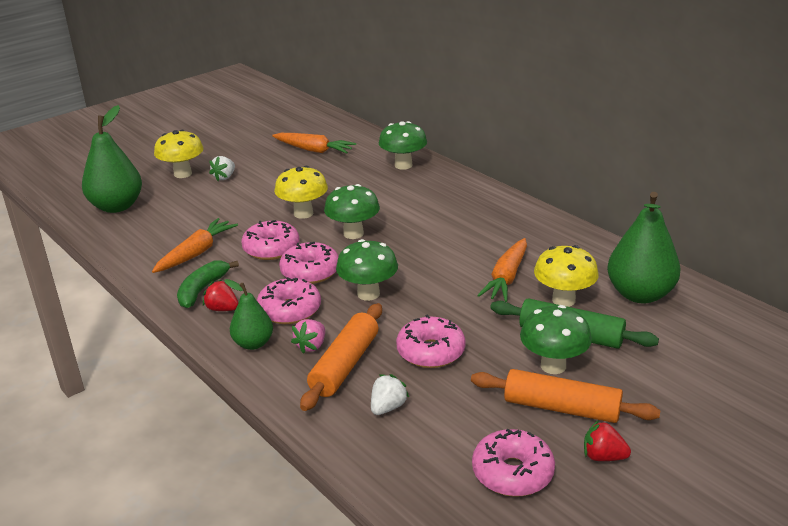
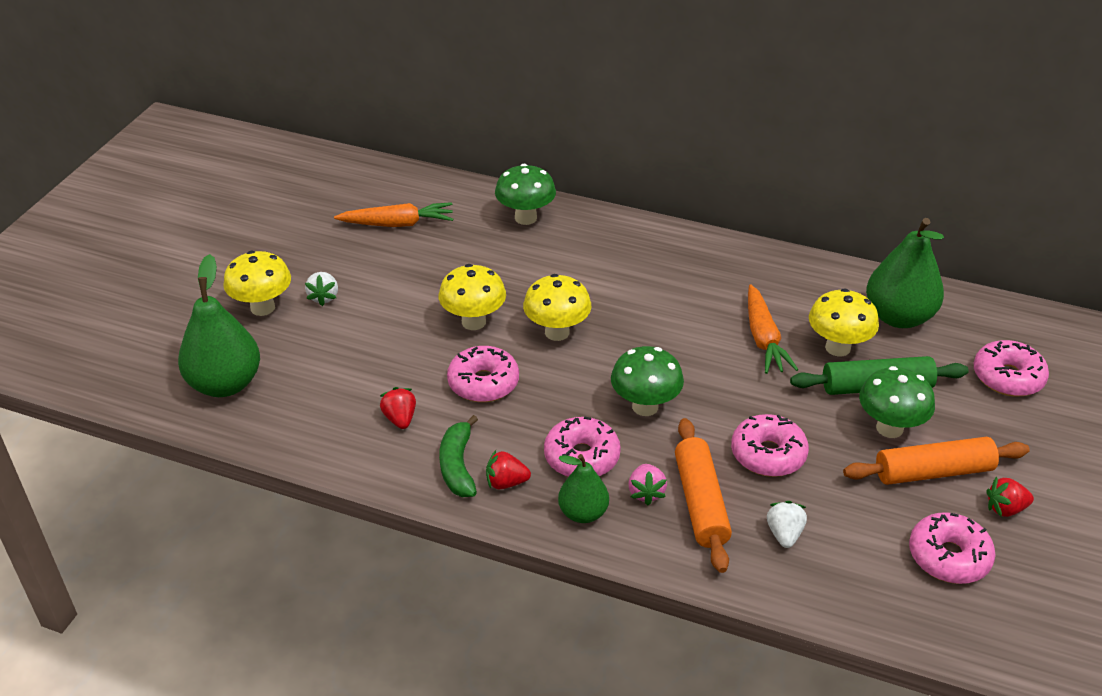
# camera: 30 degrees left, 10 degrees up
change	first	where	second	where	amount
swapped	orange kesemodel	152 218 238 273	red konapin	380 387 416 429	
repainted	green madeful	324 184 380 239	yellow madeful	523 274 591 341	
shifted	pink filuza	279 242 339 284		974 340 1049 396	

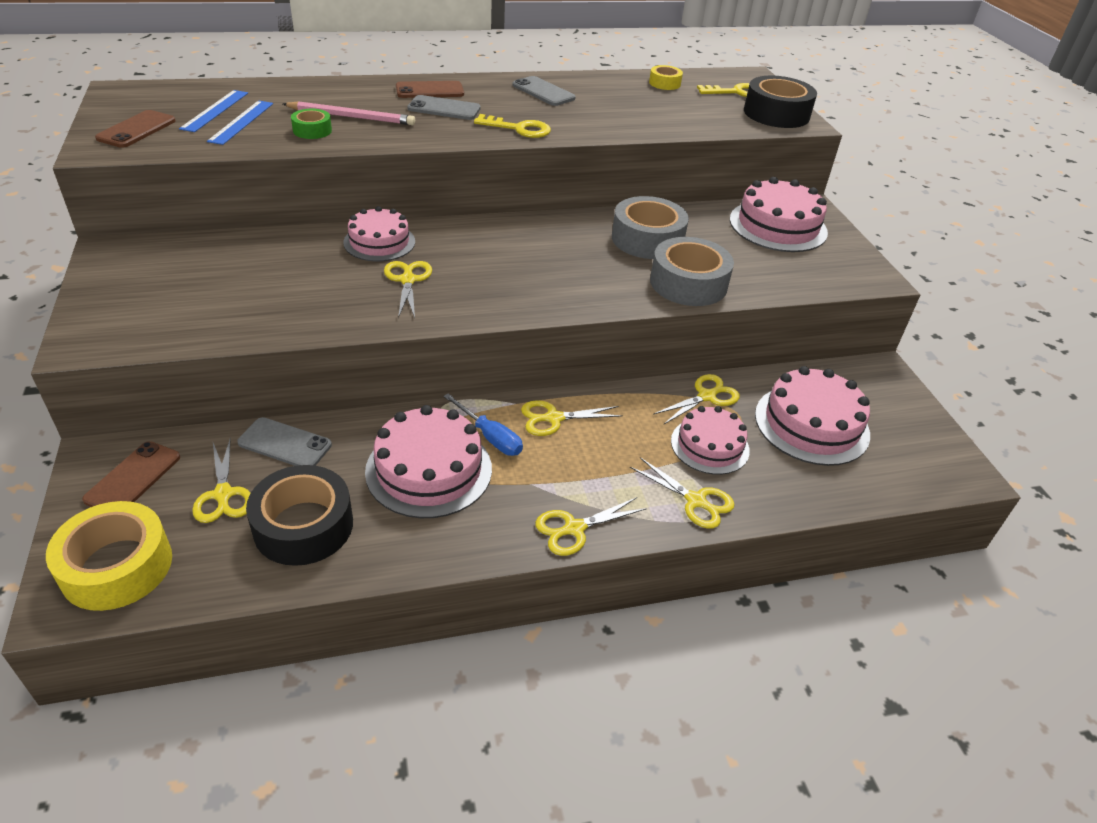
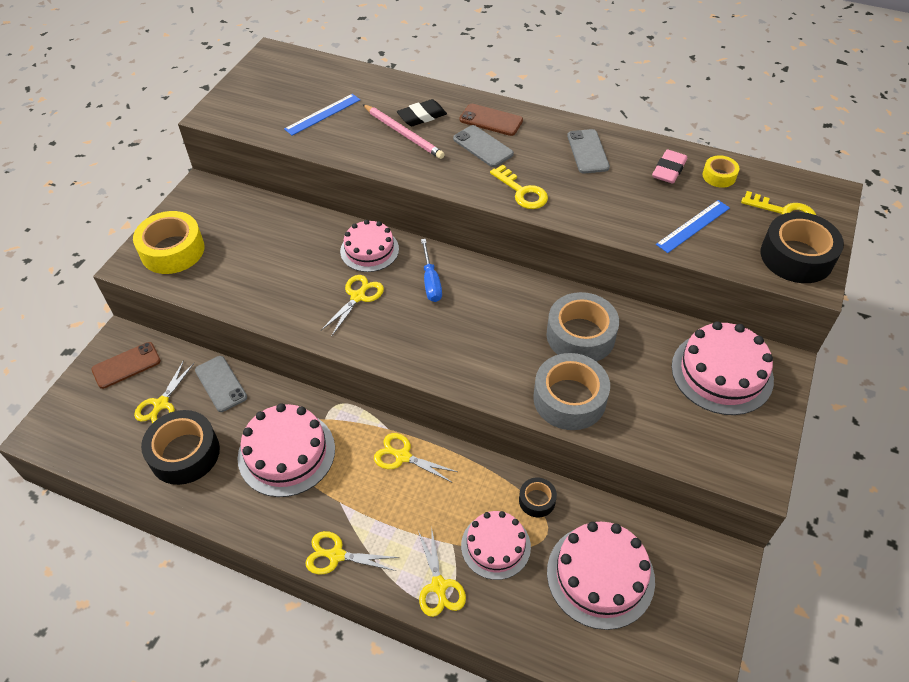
# camera: 40 degrees right, 10 degrees up
change	first	where	second	where	amount
shifted	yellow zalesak	46 501 172 611		133 211 205 274	
new			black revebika	397 99 447 126	
shifted	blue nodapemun	443 393 523 456		421 239 442 302	
swapped	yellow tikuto	653 374 740 424	black zalesak	519 478 557 517	
new			pink revebika	652 149 687 184	
shifted	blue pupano	179 90 248 132		656 200 730 253	
gone	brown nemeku	95 110 176 148			
gone	green zalesak	291 109 332 139			

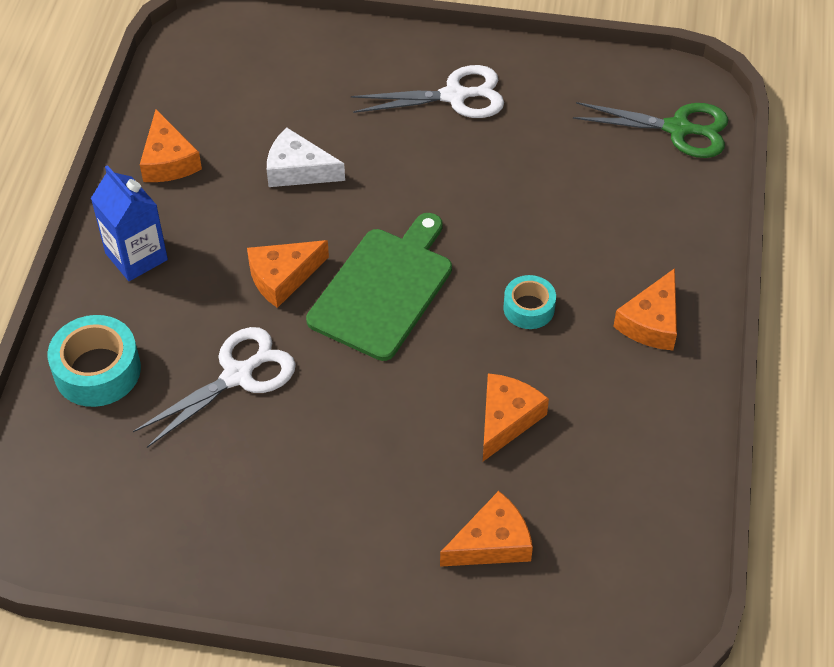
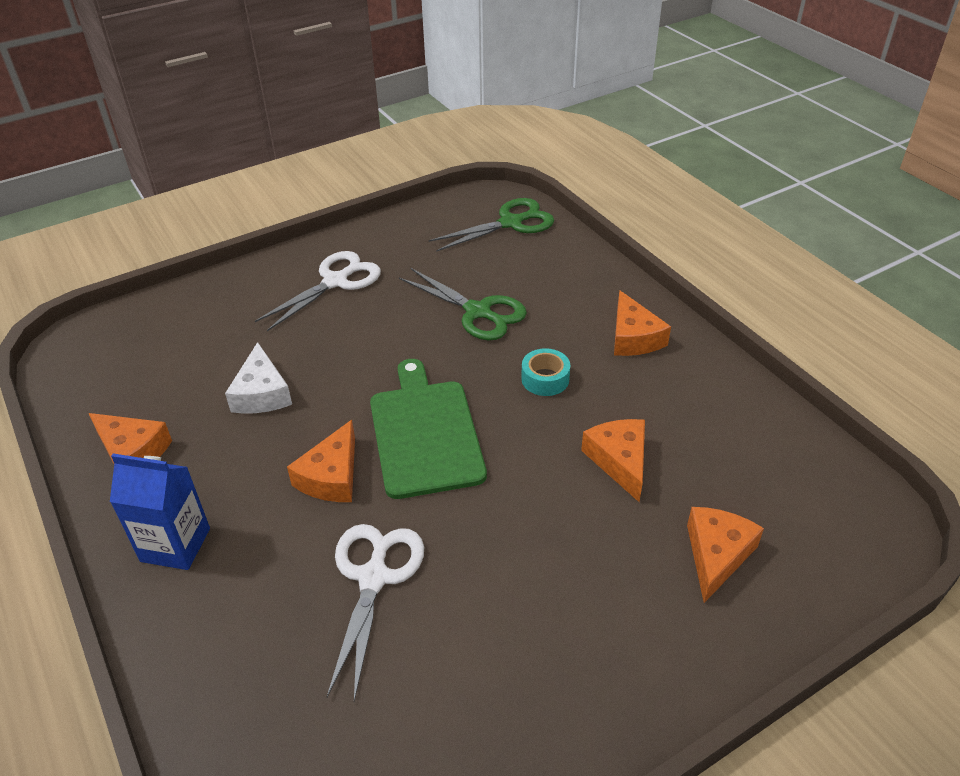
# camera: 40 degrees left, 10 degrees down
change	first	where	second	where	amount
rotated	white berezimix	267 127 345 187		225 342 292 414	75 degrees counterclockwise
new			green tikuto	399 268 527 341	
gone	turquoise zalesak	48 315 141 407			

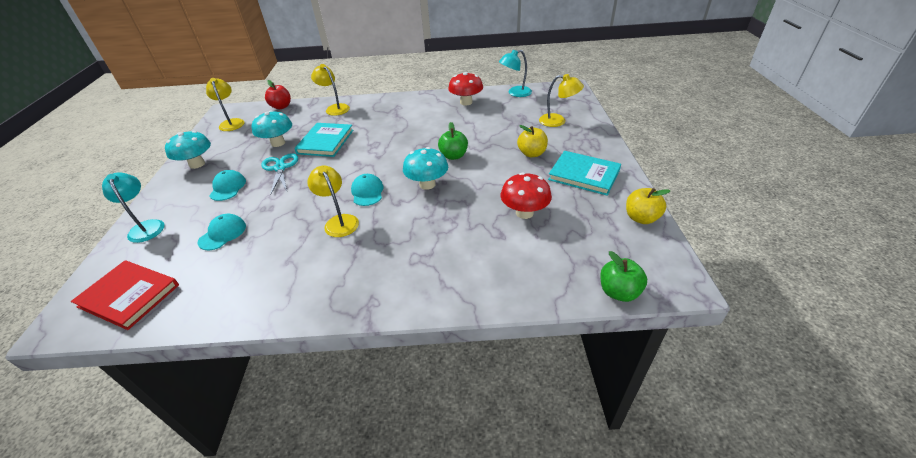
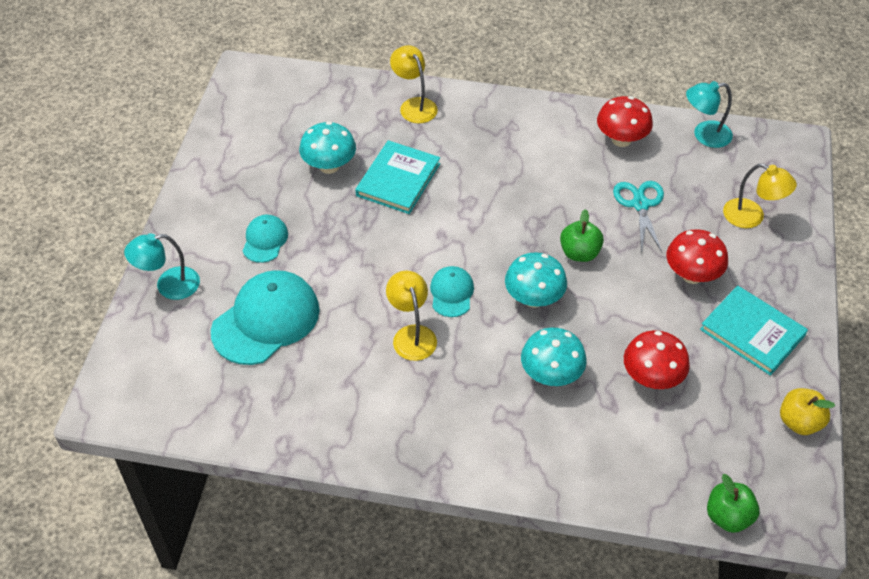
# camera: 10 degrees right, 10 degrees up
change	first	where	second	where	amount
rotated	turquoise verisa	102 172 164 243		124 233 200 300	90 degrees counterclockwise
scaled	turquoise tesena	198 214 246 250		211 270 320 365	x1.92
shifted	turquoise madeful	165 131 211 169		521 328 587 386	
shifted	turquoise tikuto	261 153 298 195		613 181 664 254	
swapped	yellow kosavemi	517 125 548 157	red madeful	667 229 728 284	
gone	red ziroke	71 260 179 330			
gone	yellow verisa	206 78 245 131			
gone	red kosavemi	265 80 291 109			

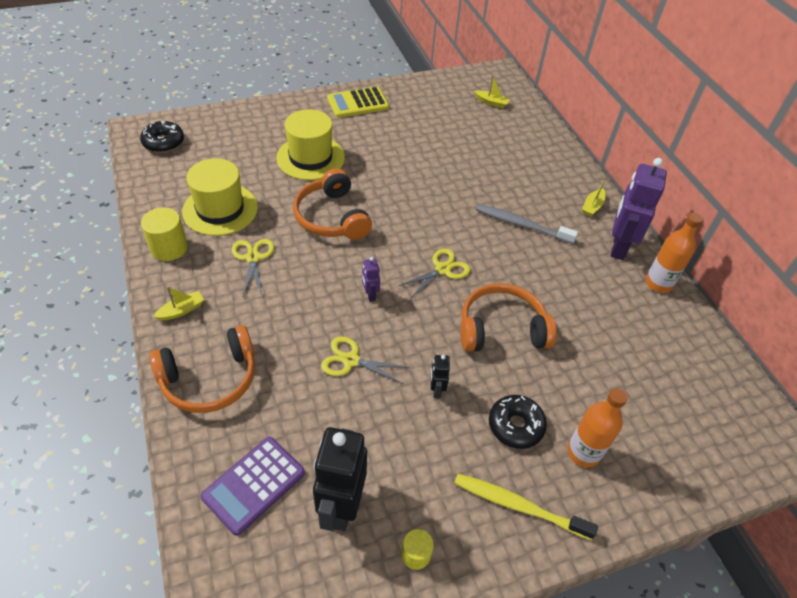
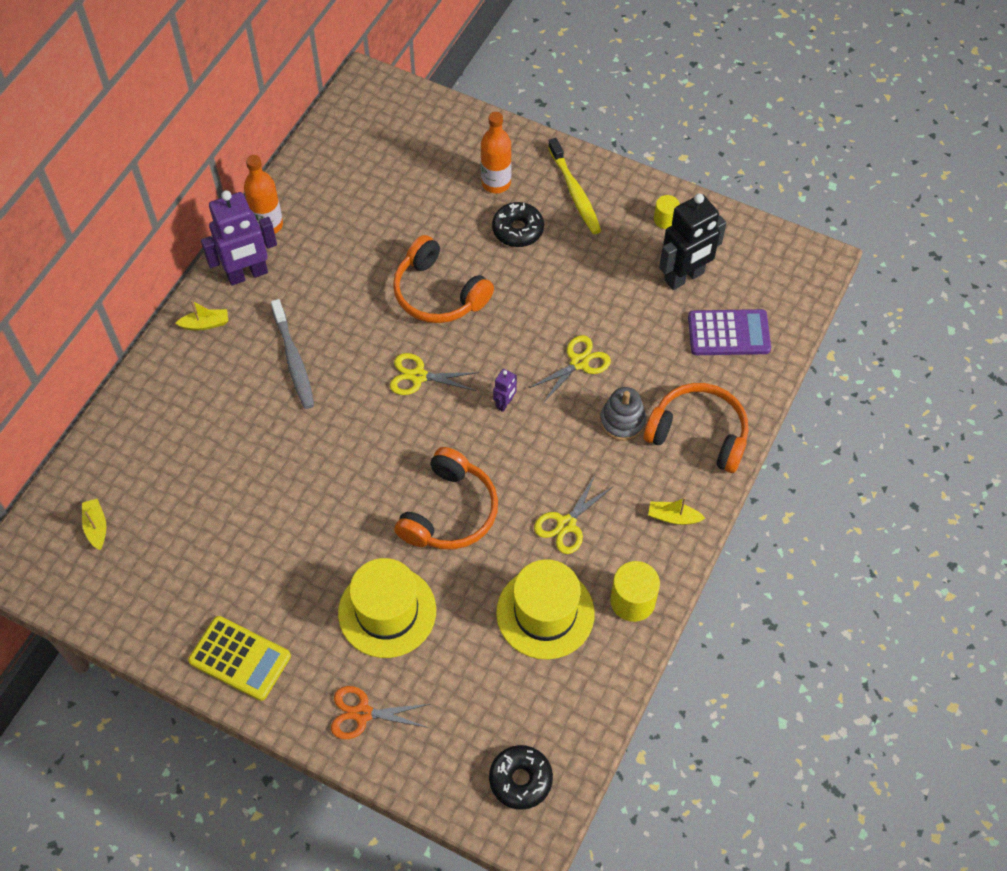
# camera: 130 degrees left, 10 degrees up
change	first	where	second	where	amount
new			orange tikuto	331 686 430 739	
rotated	yellow tikuto	321 336 410 384		529 335 611 403	105 degrees counterclockwise
new			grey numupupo	600 387 646 441	
gone	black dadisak	431 355 450 398			

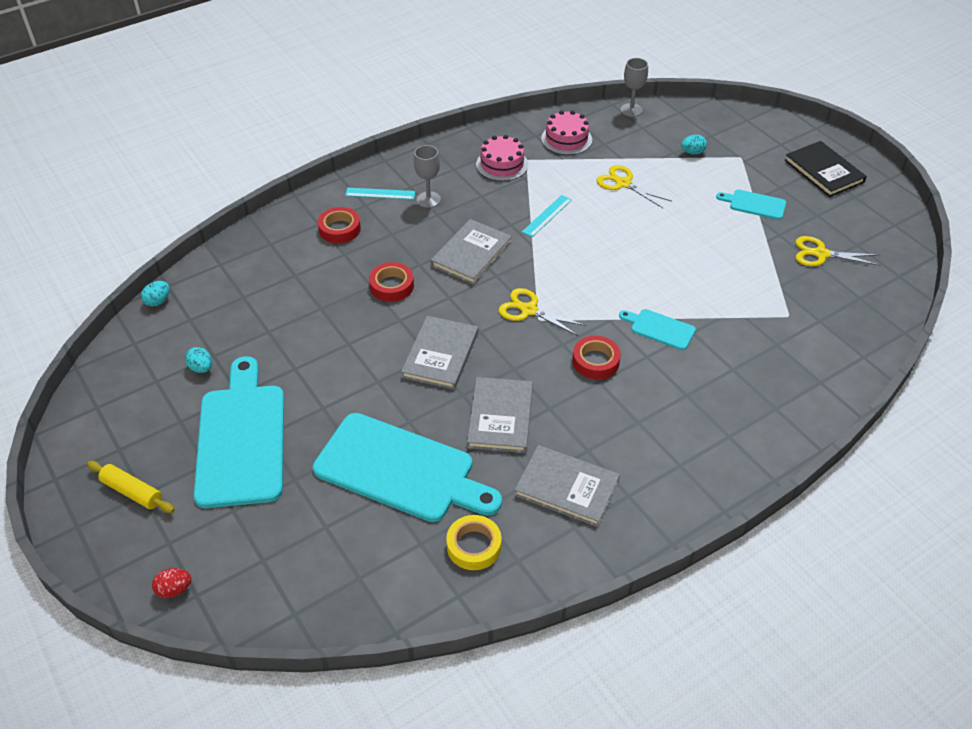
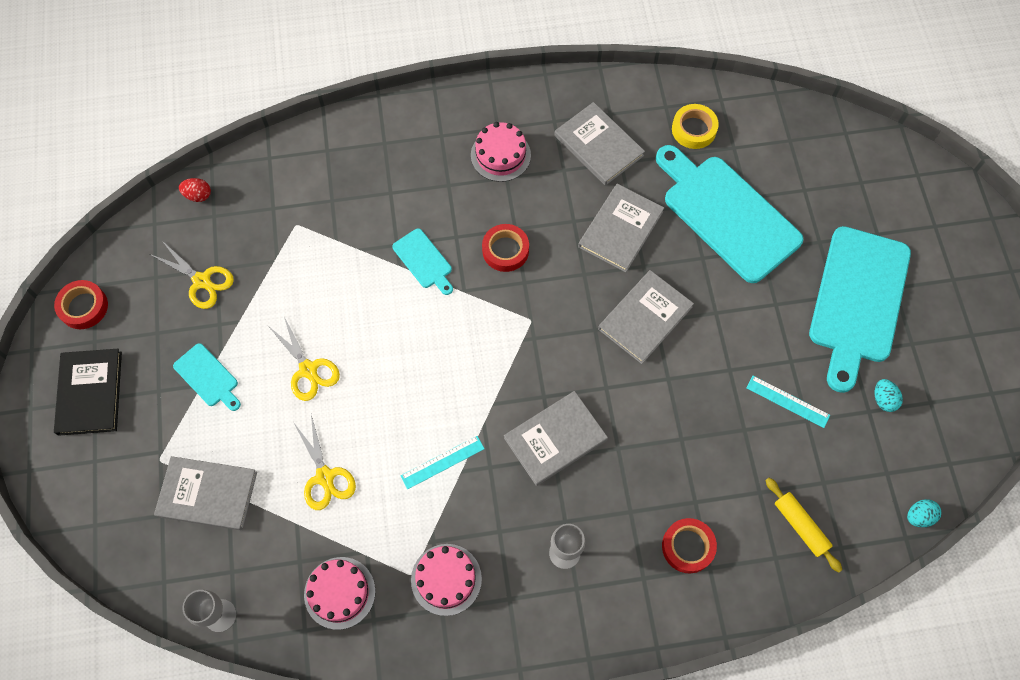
# camera: 155 degrees left, 20 degrees up
change	first	where	second	where	amount
shifted	red zalesak	369 262 414 302		54 280 108 329	
swapped	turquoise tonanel	681 134 707 154	grey ziroke	154 456 257 531	
shifted	red tonanel	152 568 191 598		179 178 211 202	
shifted	yellow tikuto	499 288 587 337		268 317 340 401	
new			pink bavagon	471 122 531 182	
shifted	turquoise pupano	345 188 415 200		746 376 830 428	
shifted	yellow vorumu	87 461 175 513		765 478 842 572	

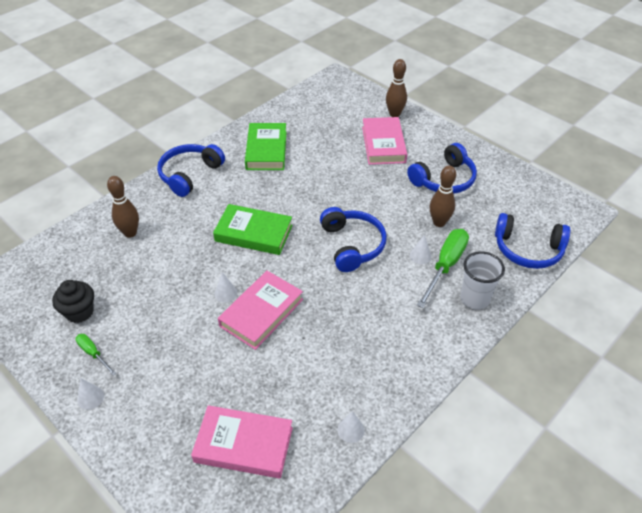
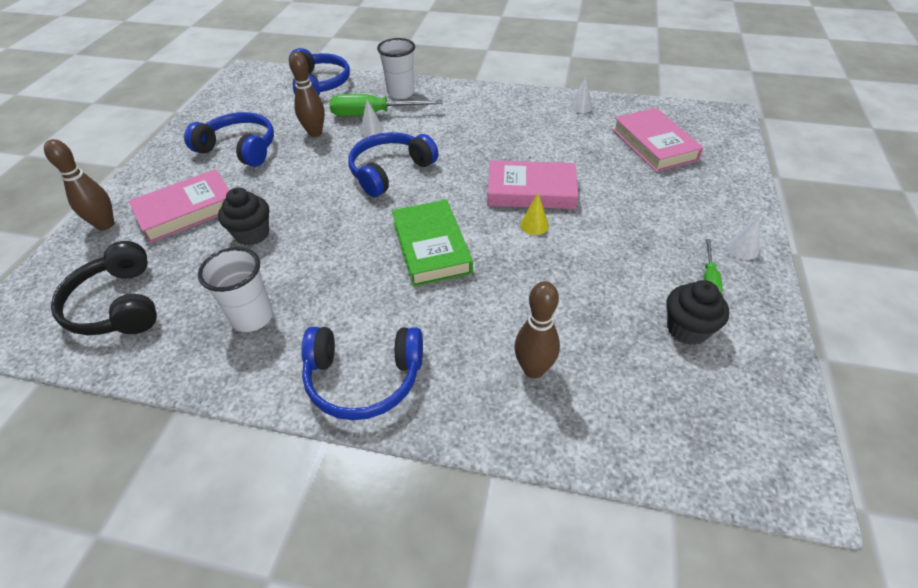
# camera: 120 degrees left, 0 degrees up
change	first	where	second	where	amount
new			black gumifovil	51 241 157 335	
swapped	green ziroke	245 123 286 170	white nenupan	198 247 273 332	
new			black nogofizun	218 187 269 246	
repainted	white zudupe	214 272 238 303	yellow zudupe	520 193 549 235	

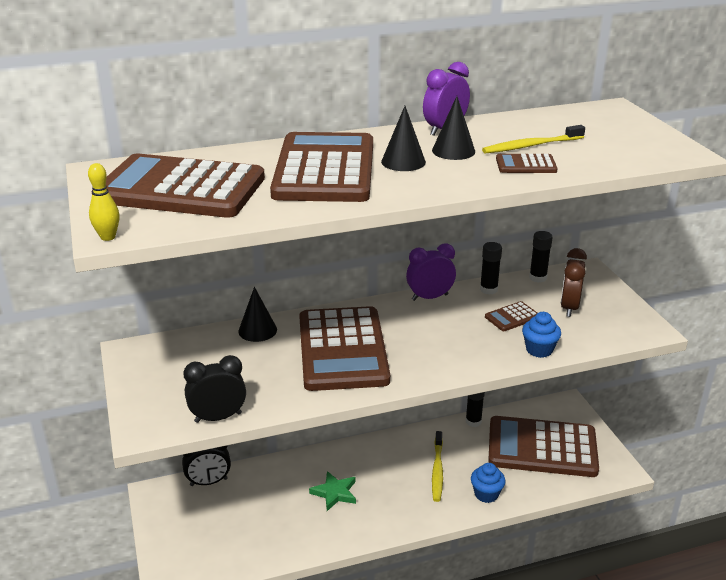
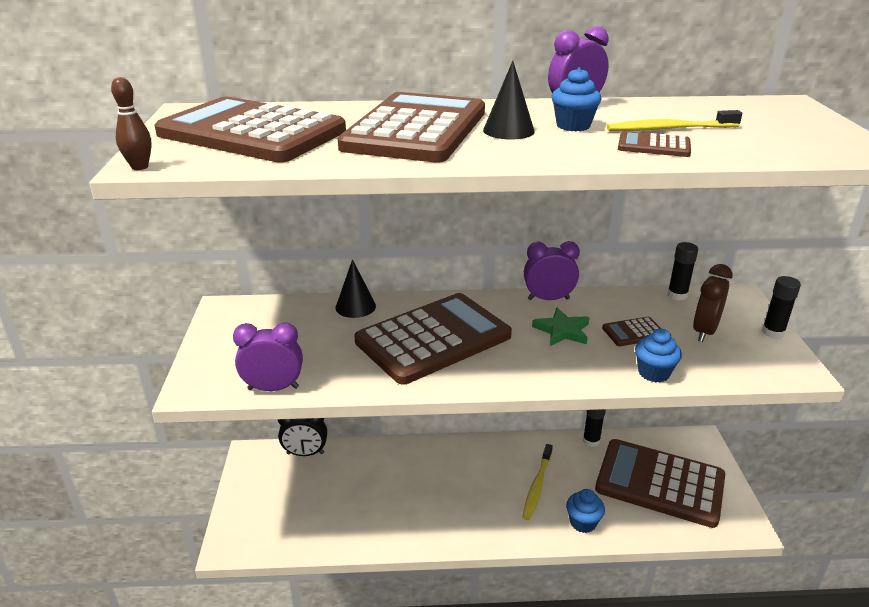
# camera: 15 degrees right, 0 degrees up
change	first	where	second	where	amount
repainted	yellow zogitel	88 163 120 241	brown zogitel	111 77 152 170	
repainted	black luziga	183 355 246 423	purple luziga	233 322 303 391	
rotated	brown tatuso	299 306 390 391		354 293 512 385	135 degrees counterclockwise
shifted	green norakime	309 471 356 511		532 308 590 346	
swapped	black zudupe	432 96 475 160	blue nogofizun	552 67 601 131	
shifted	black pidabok	480 242 502 295		762 276 801 339	

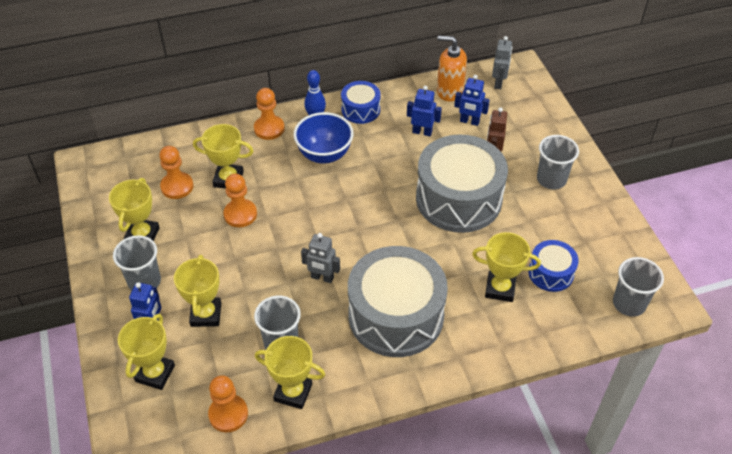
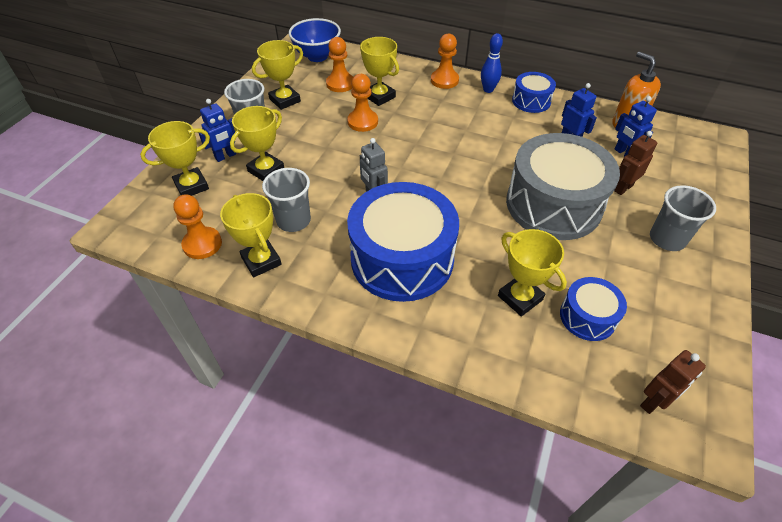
# camera: 40 degrees right, 0 degrees up
change	first	where	second	where	amount
shifted	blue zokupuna	293 112 354 164		289 18 341 62	
repainted	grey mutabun	348 246 448 357	blue mutabun	347 182 459 302	
swapped	grey nenupan	613 257 664 317	brown dadisak	640 350 706 414	
gone	grey dadisak	492 36 512 89			

